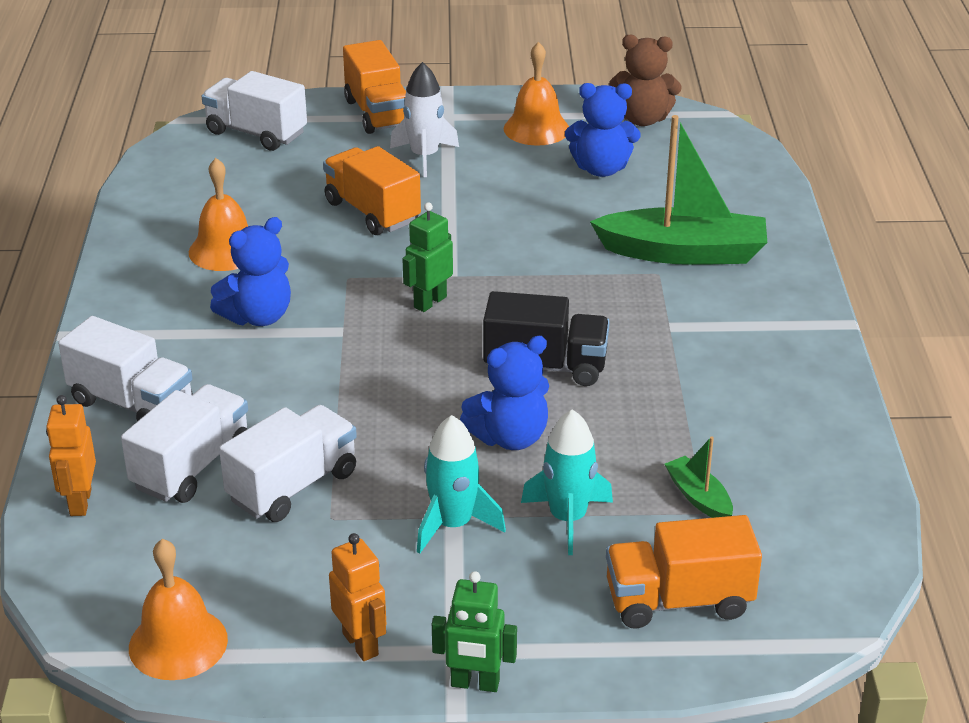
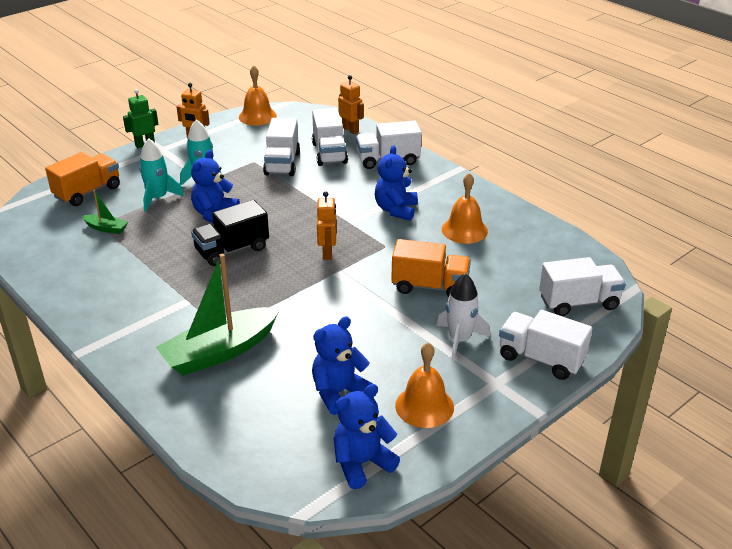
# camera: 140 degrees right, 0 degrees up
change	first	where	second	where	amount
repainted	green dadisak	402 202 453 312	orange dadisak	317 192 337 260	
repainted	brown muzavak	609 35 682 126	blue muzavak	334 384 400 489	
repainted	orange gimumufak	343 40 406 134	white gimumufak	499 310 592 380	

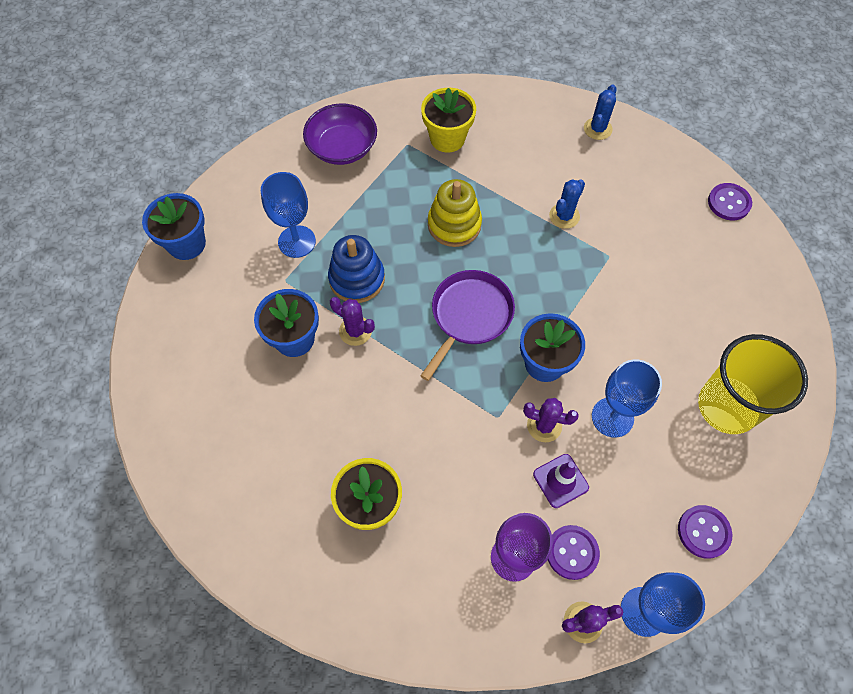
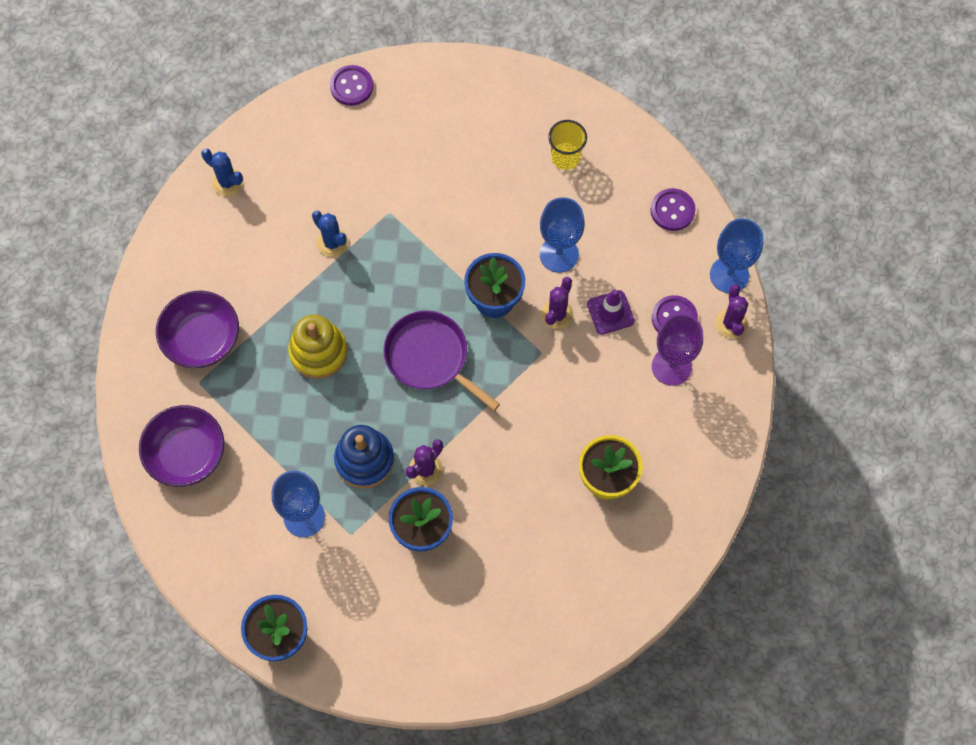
# camera: 80 degrees left, 5 degrees up
change	first	where	second	where	amount
swapped	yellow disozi	421 88 476 153	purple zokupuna	156 291 239 368	
scaled	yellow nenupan	698 334 808 434		548 120 587 170	x0.54

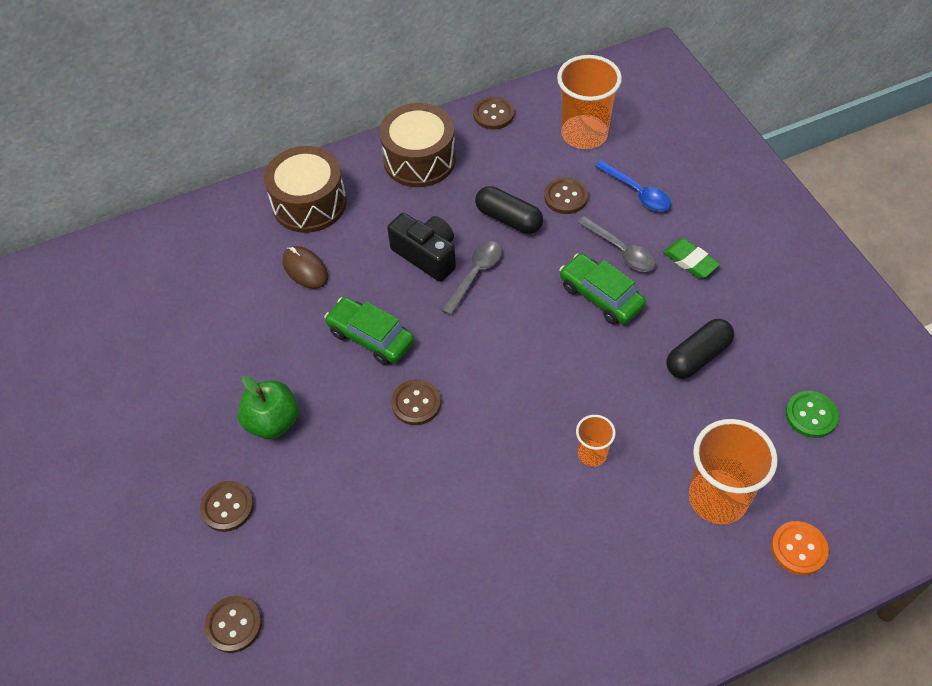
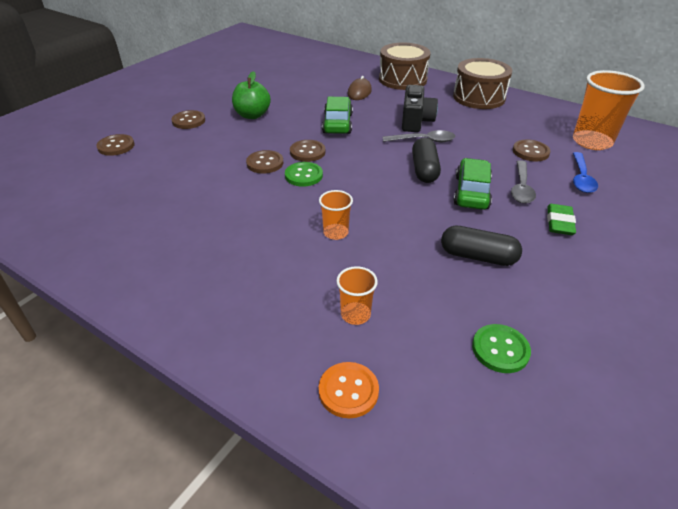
# camera: 55 degrees right, 15 degrees down
change	first	where	second	where	amount
shifted	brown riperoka	473 96 514 129		246 150 283 174	
new			green riperoka	285 162 323 187	
scaled	orange nenupan	689 419 777 524		336 266 378 325	x0.51
shifted	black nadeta	475 186 543 234		412 137 441 183	

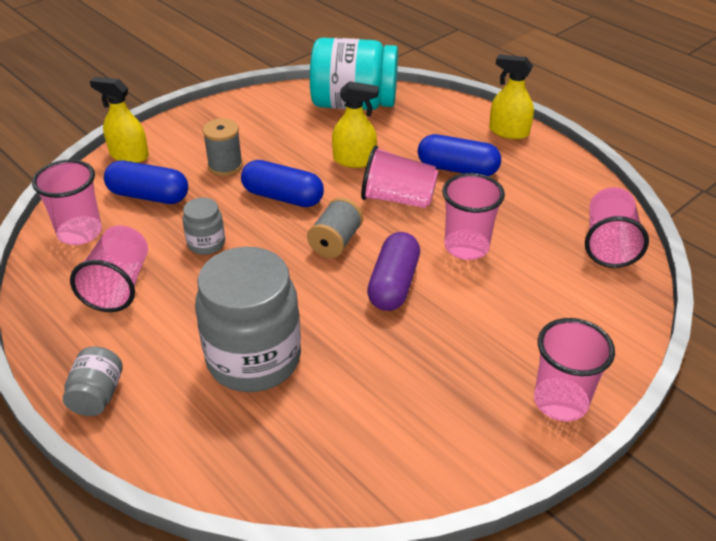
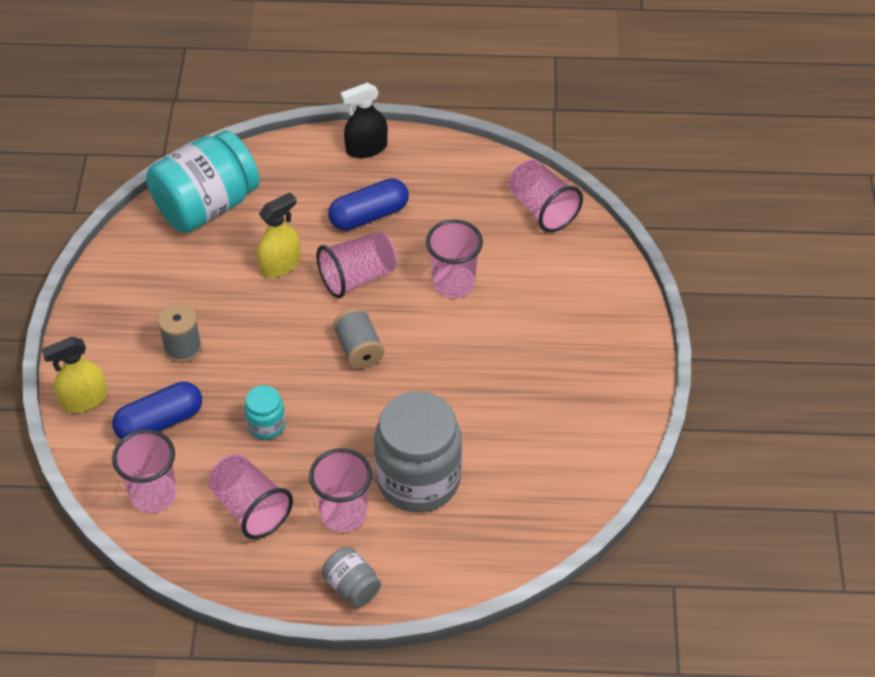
# camera: 45 degrees left, 10 degrees up
change	first	where	second	where	amount
repainted	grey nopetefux	183 198 225 255	turquoise nopetefux	244 385 285 440	
shifted	pink nenupan	534 318 615 421		309 448 372 532	
repainted	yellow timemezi	489 55 534 139	black timemezi	341 82 388 158	
gone	blue nadeta	241 160 324 207			
gone	purple nadeta	367 232 420 311			

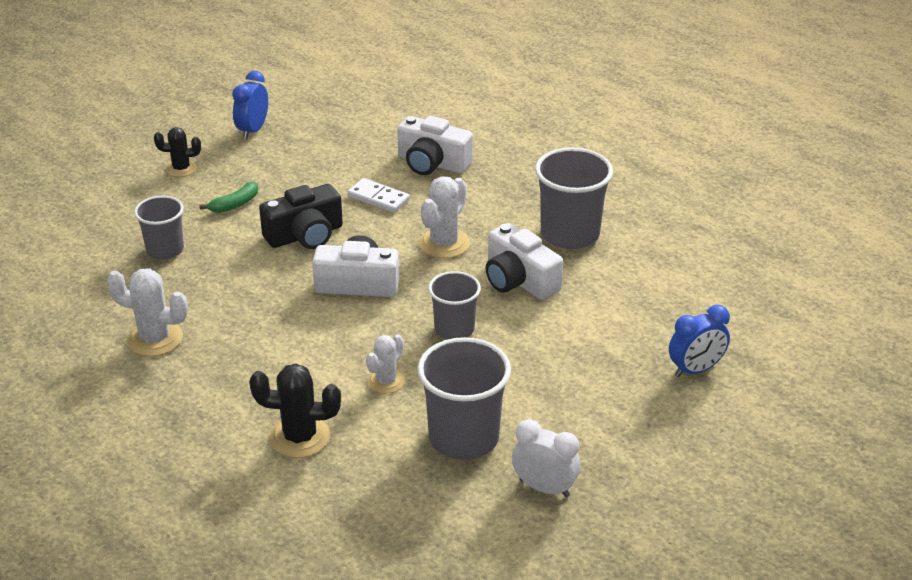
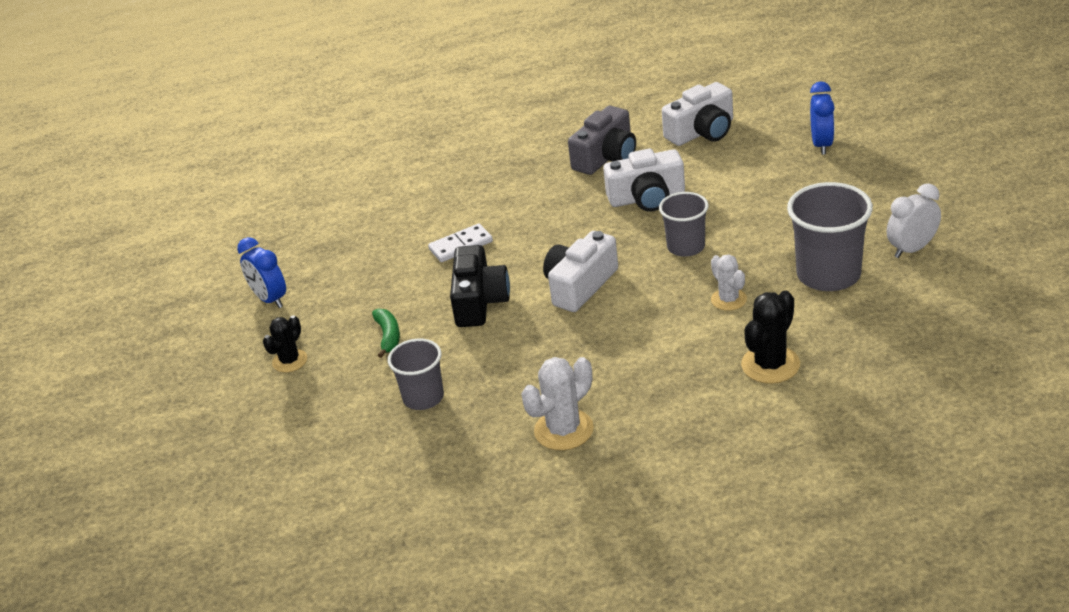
# camera: 55 degrees left, 0 degrees up
change	first	where	second	where	amount
swapped	grey nenupan	535 148 613 249	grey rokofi	568 106 636 175	
shifted	white rokofi	397 116 473 175		662 82 733 146	
gone	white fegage	419 176 470 258			

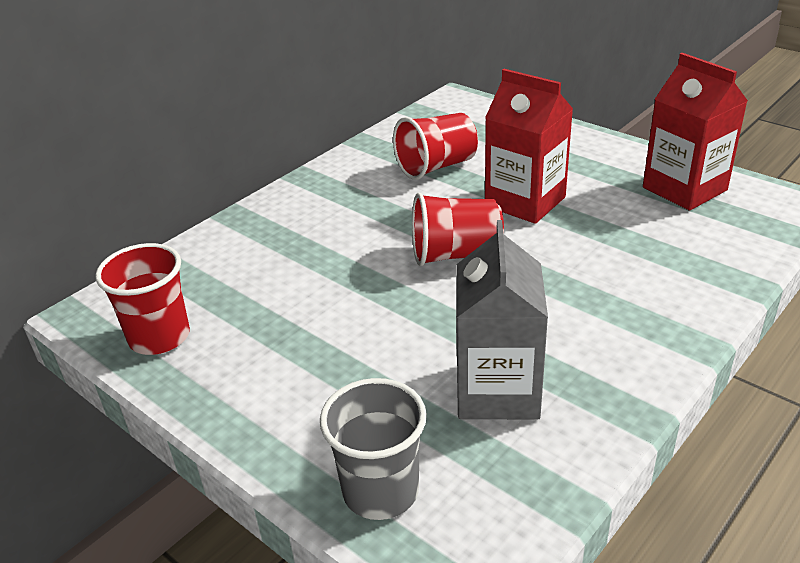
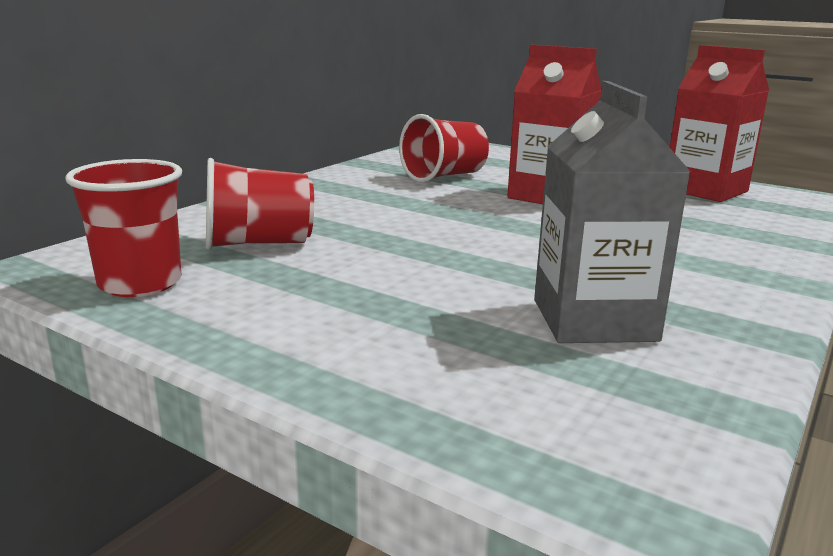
# camera: 10 degrees left, 15 degrees down
change	first	where	second	where	amount
shifted	red nenupan	412 193 504 266		206 158 314 250	
gone	grey nenupan	320 378 427 520			

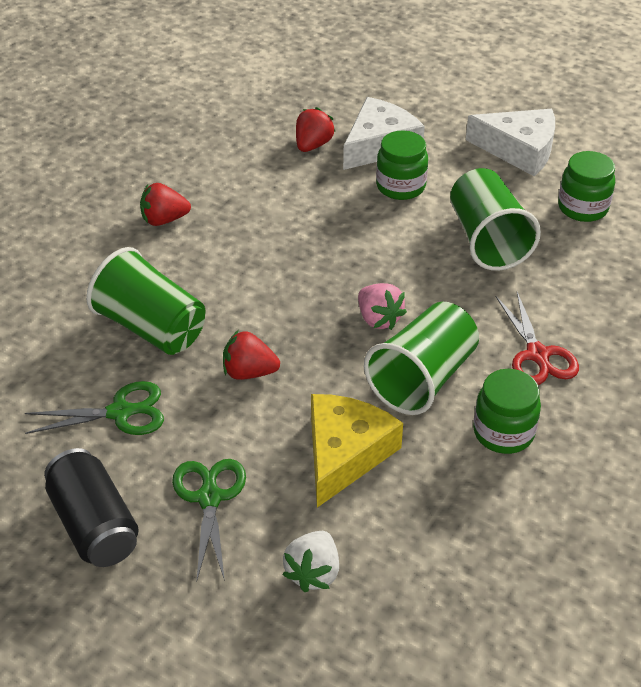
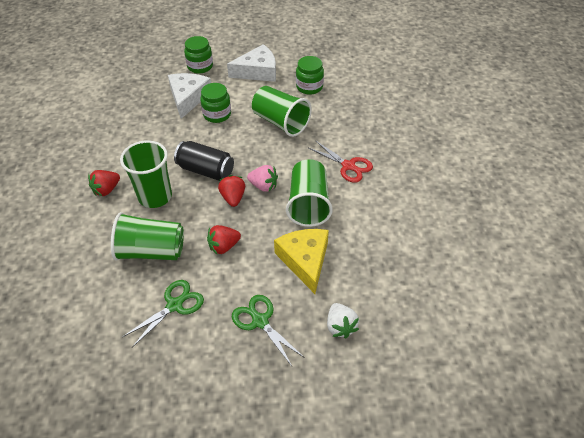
# camera: 35 degrees left, 5 degrees up
change	first	where	second	where	amount
new			green nenupan	120 140 172 208	
shifted	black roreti	44 448 139 567		174 141 234 181	
shifted	green nopetefux	473 369 541 454		184 36 213 73	
shifted	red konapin	296 107 335 152		218 175 245 207	

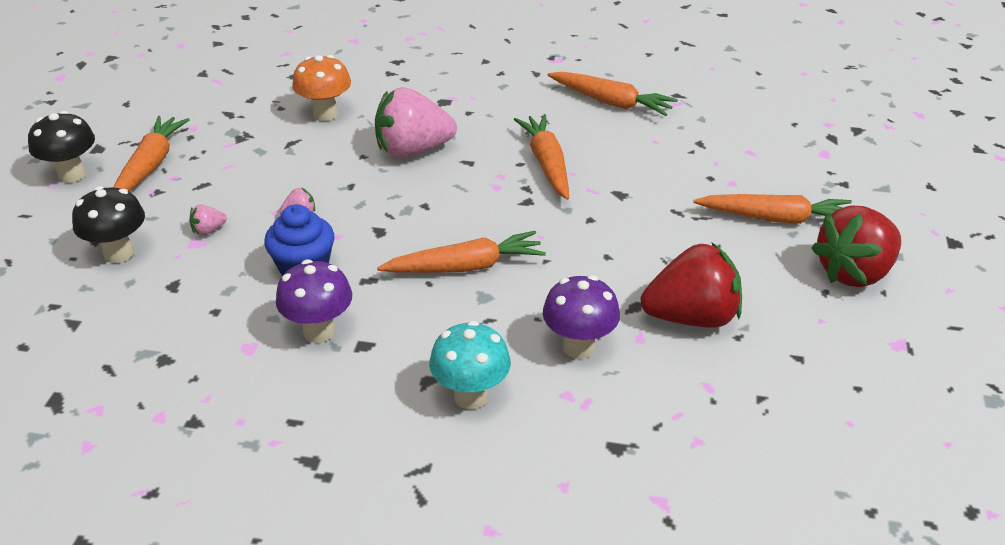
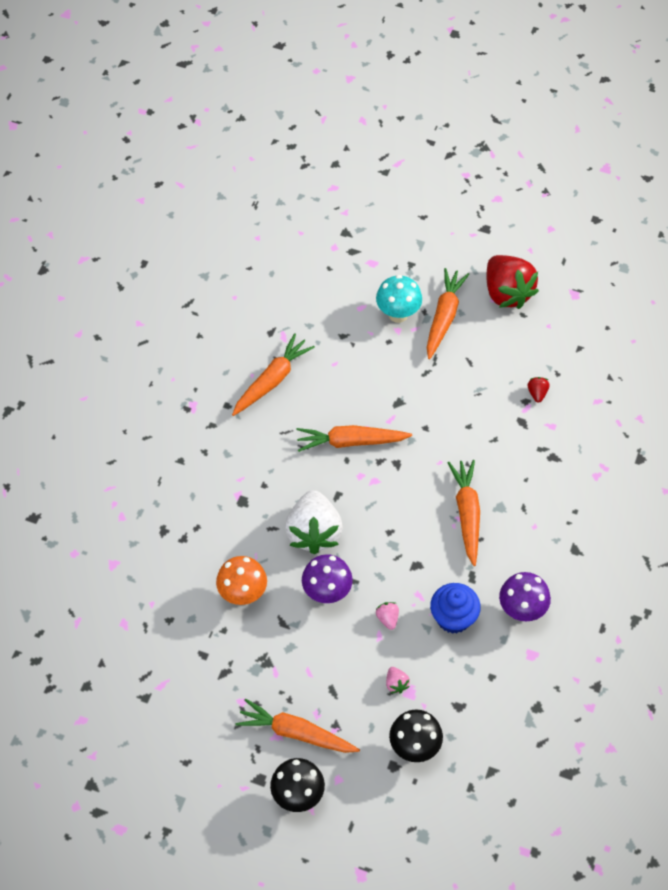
# camera: 80 degrees left, 20 degrees up
change	first	where	second	where	amount
repainted	pink konapin	375 87 457 158	white konapin	285 490 343 554	
shifted	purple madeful	543 275 620 359		302 554 353 603	
shifted	turquoise madeful	429 321 511 409		376 275 422 323	
scaled	red konapin	640 242 742 328		527 377 549 403	x0.41

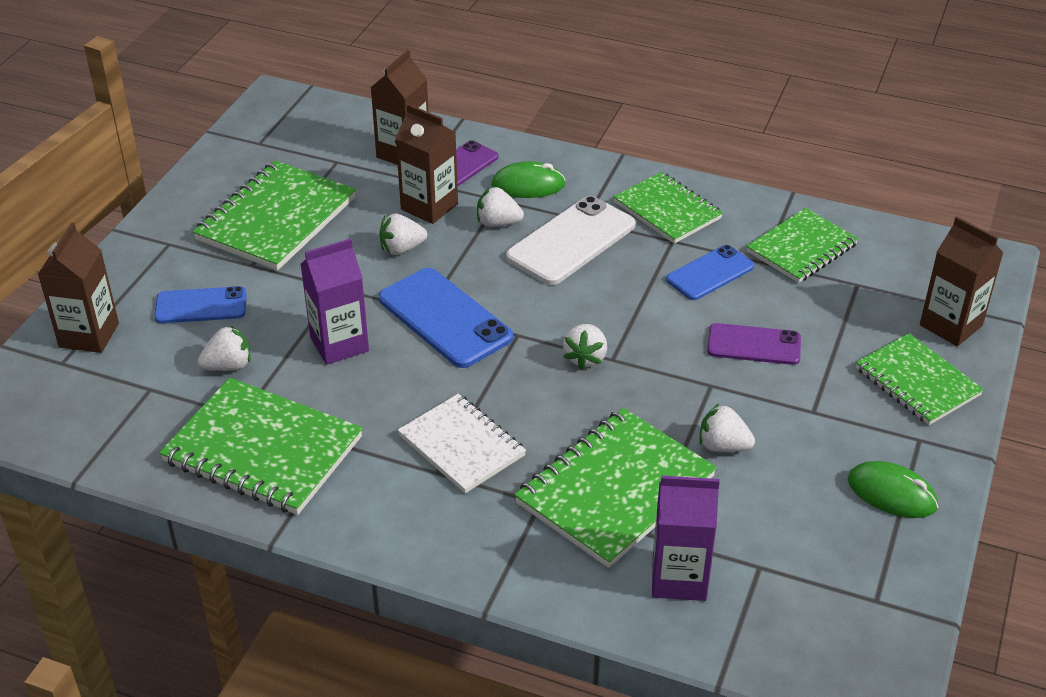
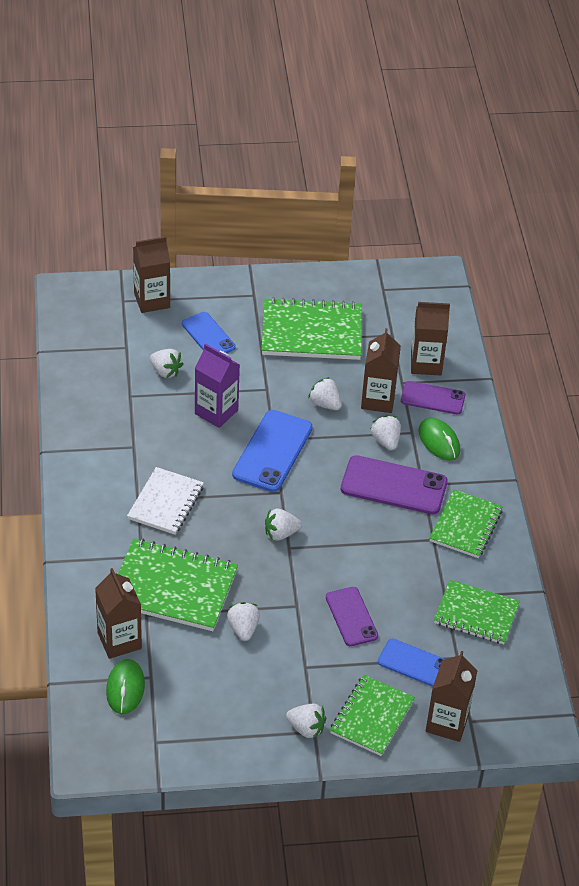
# camera: 60 degrees right, 5 degrees up
change	first	where	second	where	amount
repainted	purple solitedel	652 476 720 601	brown solitedel	95 568 142 659	
shifted	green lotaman	848 461 938 518		106 659 145 714	
new			white konapin	286 704 326 739	
repainted	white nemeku	506 196 636 285	purple nemeku	341 455 448 514	
shifted	blue nemeku	666 245 754 300		378 639 445 687	
gone	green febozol	159 378 363 515			

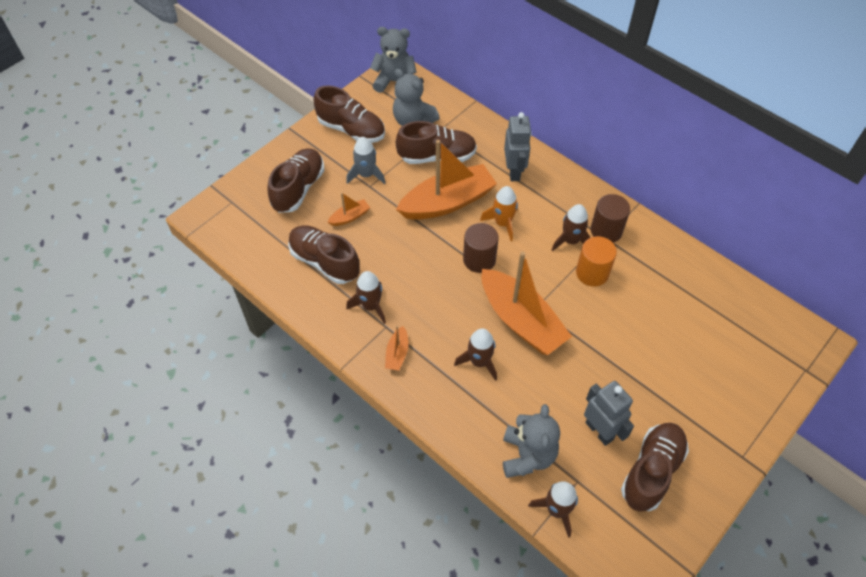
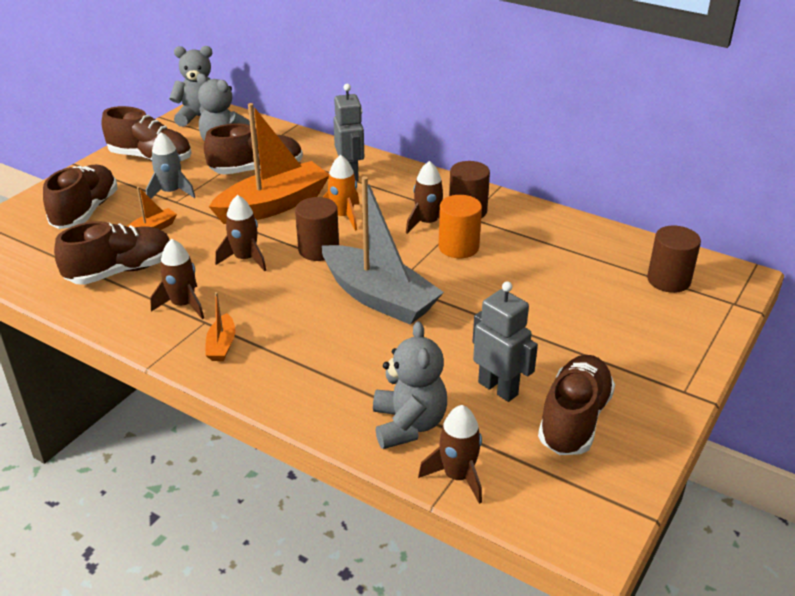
# camera: 10 degrees left, 20 degrees down
change	first	where	second	where	amount
rotated	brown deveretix	288 225 360 284		54 221 170 285	120 degrees clockwise
shifted	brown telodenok	454 328 497 381		215 195 266 271	
repainted	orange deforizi	482 252 572 355	grey deforizi	322 176 444 325	
new			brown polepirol	647 225 701 293	

